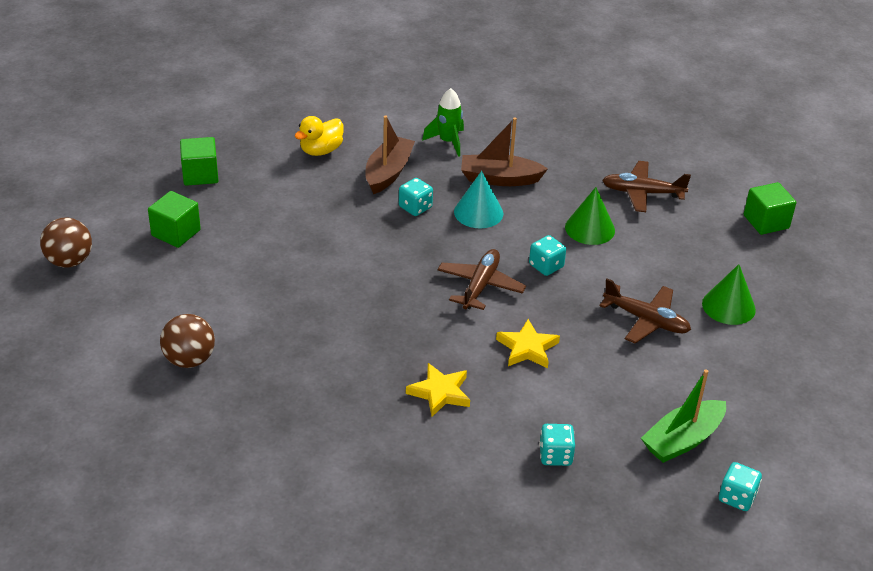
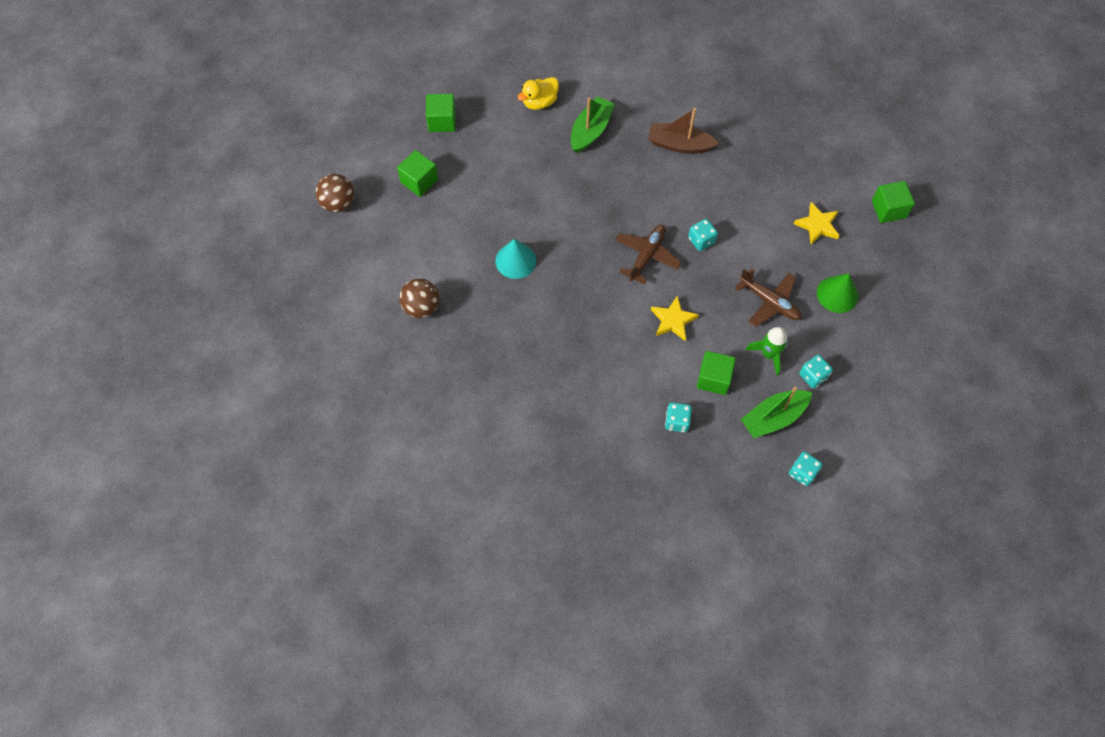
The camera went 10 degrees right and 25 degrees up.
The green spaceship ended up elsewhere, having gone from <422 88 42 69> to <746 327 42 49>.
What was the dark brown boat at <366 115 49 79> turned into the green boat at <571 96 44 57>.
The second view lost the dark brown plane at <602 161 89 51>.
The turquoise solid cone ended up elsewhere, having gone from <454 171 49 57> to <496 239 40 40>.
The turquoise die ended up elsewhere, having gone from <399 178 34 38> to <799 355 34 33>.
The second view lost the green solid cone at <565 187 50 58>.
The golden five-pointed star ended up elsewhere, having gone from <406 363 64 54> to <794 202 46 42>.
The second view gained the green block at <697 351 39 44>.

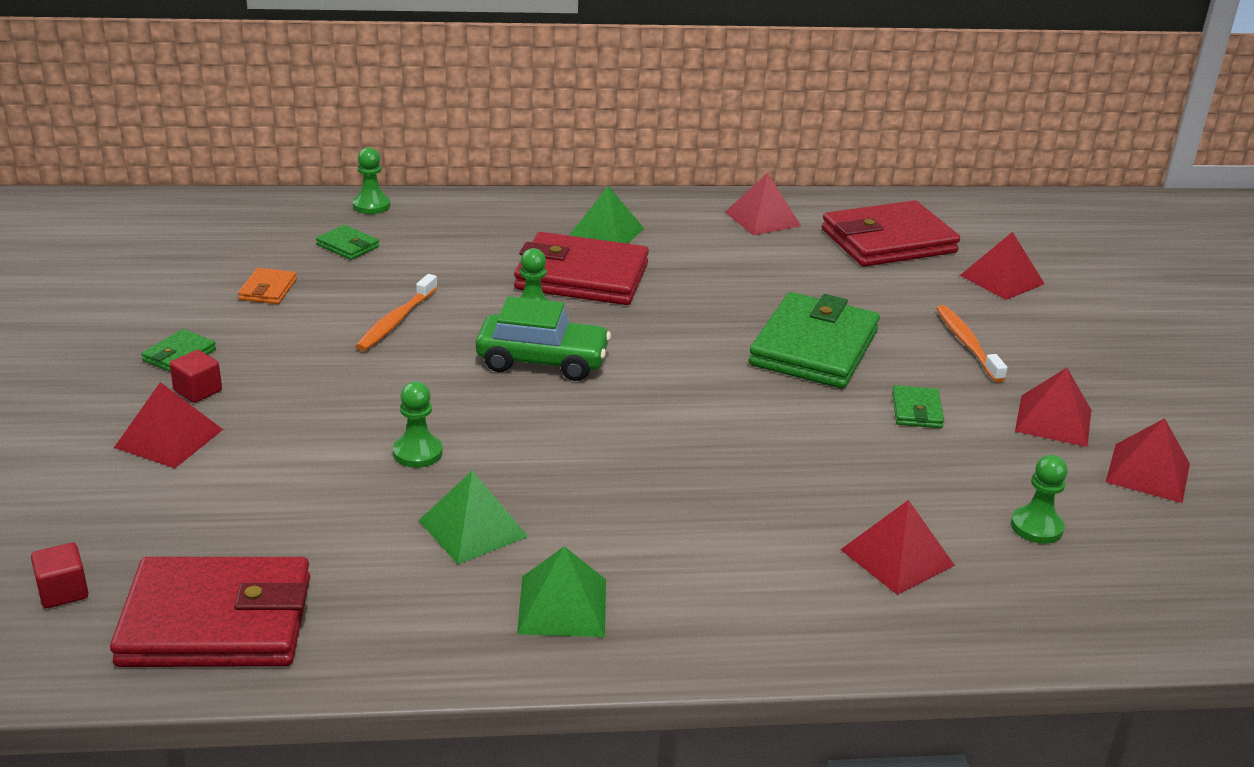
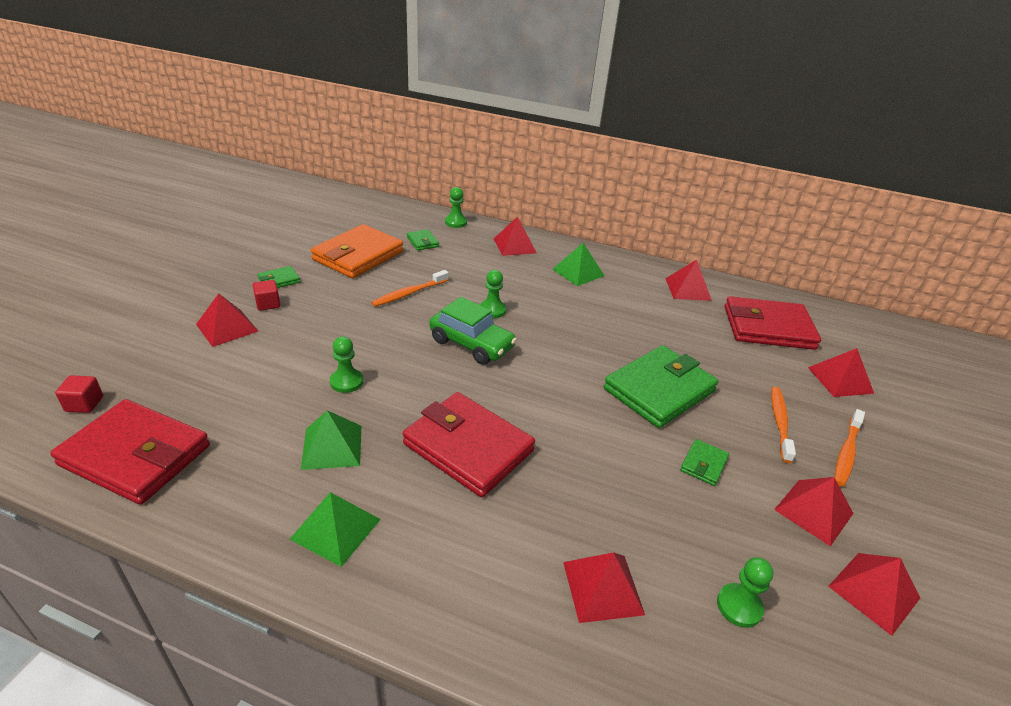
The camera went 25 degrees right and 5 degrees up.
The scarlet wallet ended up elsewhere, having gone from <514 232 135 73> to <403 392 132 105>.
The size of the orange wallet at <238 268 59 36> changed by a factor of 2.29.
The second view gained the scarlet solid pyramid at <494 217 43 39>.
The second view gained the orange tooth brush at <835 409 30 78>.

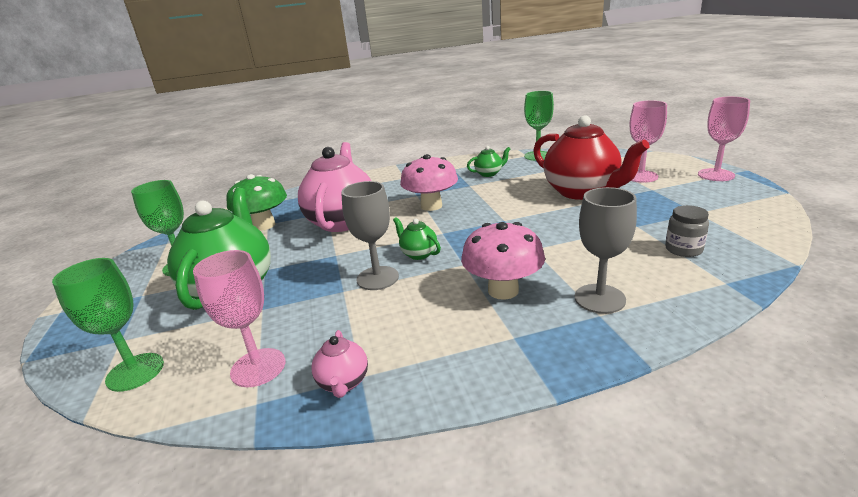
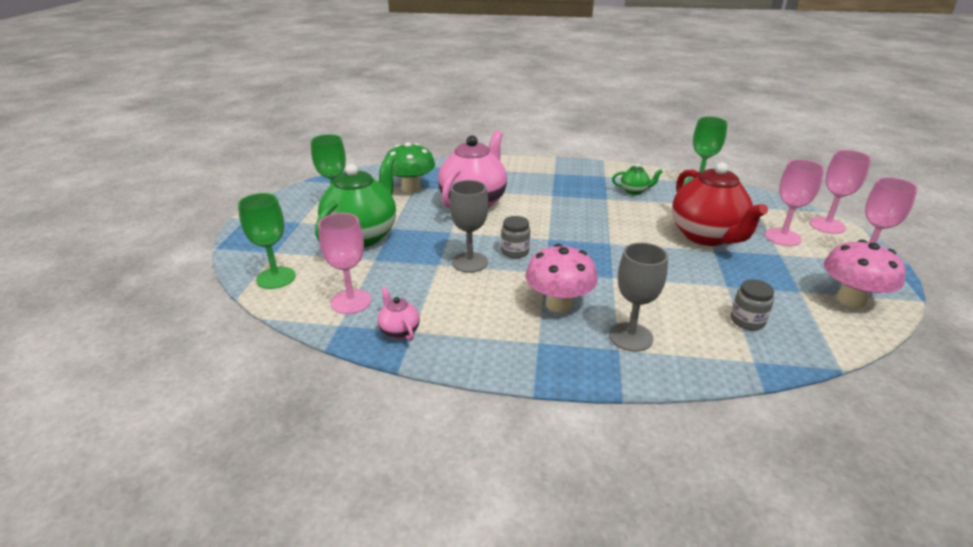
The camera went 20 degrees right and 5 degrees up.
The rosy mushroom ended up elsewhere, having gone from <400 154 58 57> to <824 240 82 68>.
Where the green tea pot stood at <393 217 48 43>, the ash-grey jar came to stand at <501 216 29 42>.
The rosy tea pot at <311 330 57 68> ended up facing another way, 135 degrees clockwise from before.
The second view gained the rosy wine glass at <809 150 62 84>.

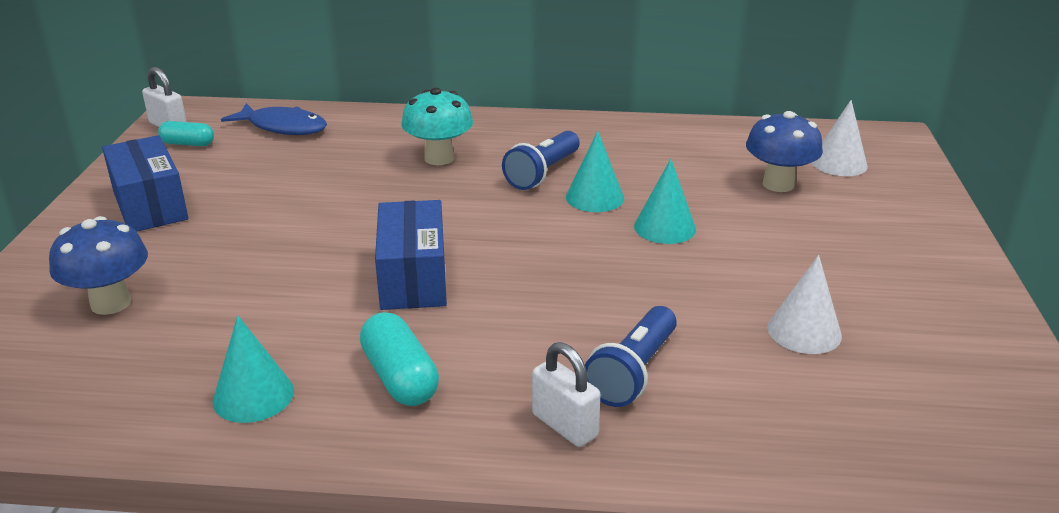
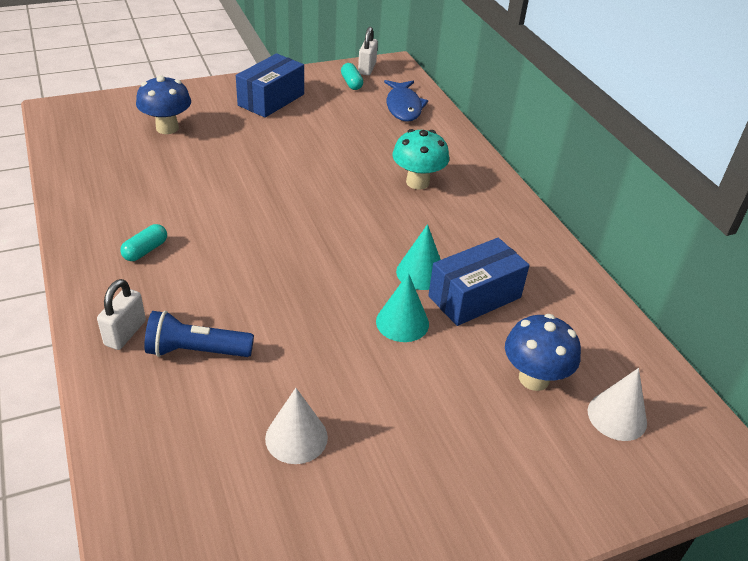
The camera went 60 degrees right and 10 degrees up.
The second view lost the cobalt torch at <502 131 78 59>.
The cobalt parcel ended up elsewhere, having gone from <375 200 72 110> to <428 238 102 88>.
The size of the turquoise pill at <360 312 79 94> changed by a factor of 0.66.
The second view lost the turquoise solid cone at <213 316 81 107>.

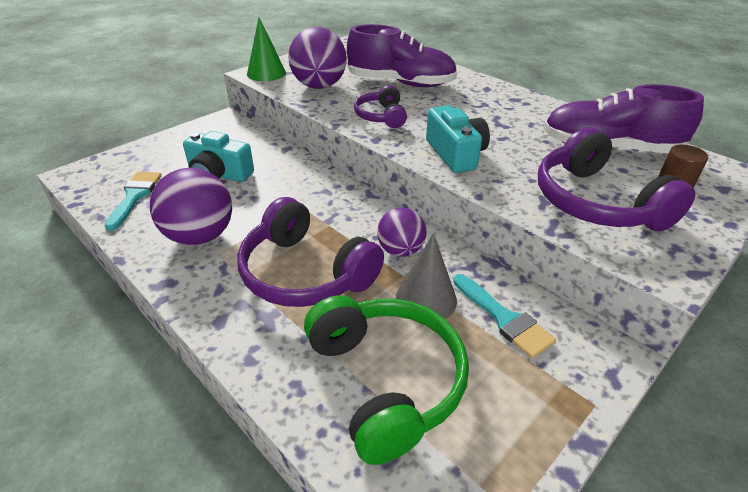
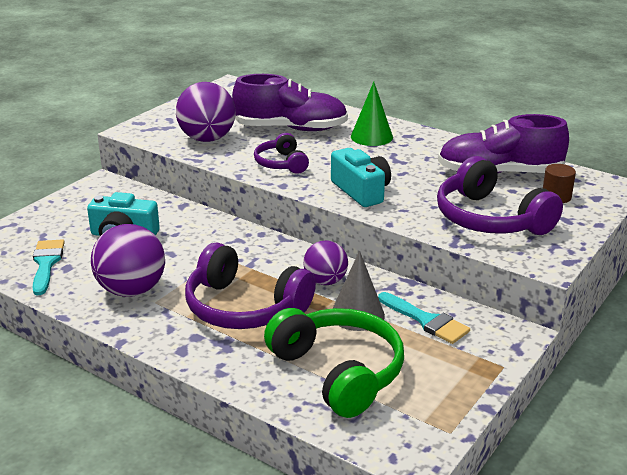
The camera went 10 degrees left and 10 degrees down.
The green solid cone ended up elsewhere, having gone from <247 17 39 64> to <351 82 42 64>.

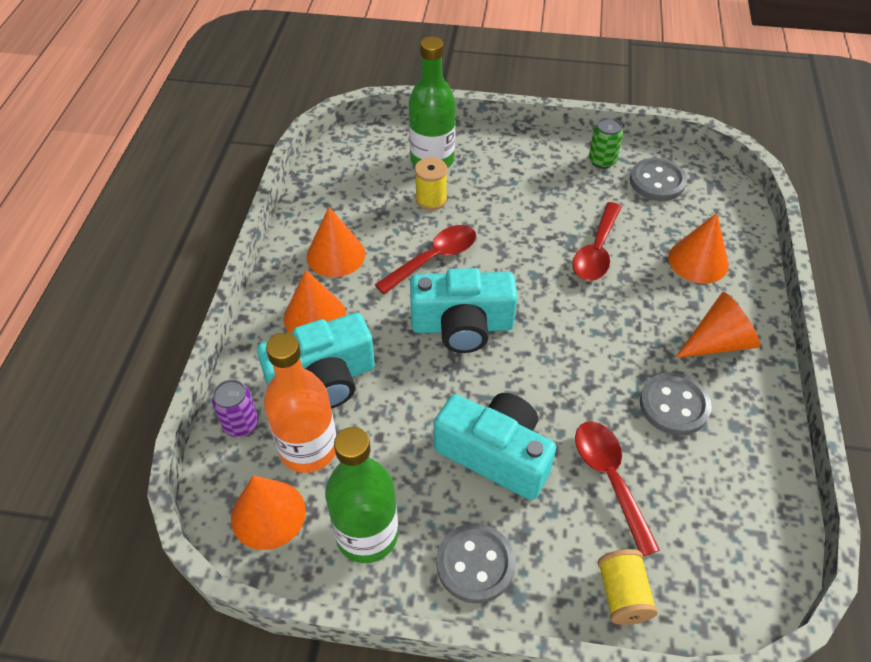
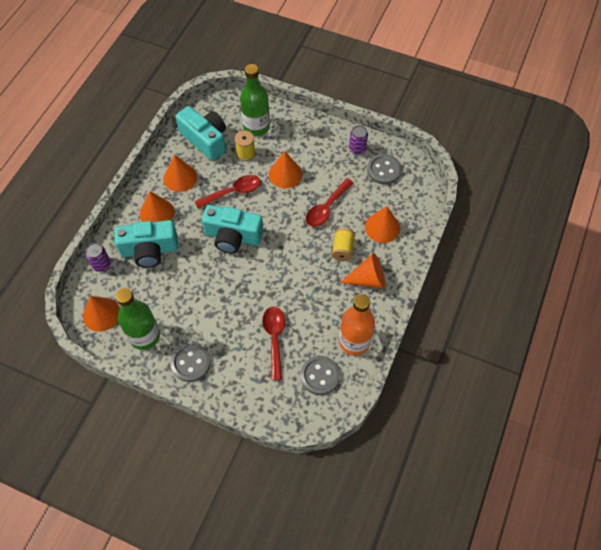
The camera went 15 degrees right and 10 degrees up.
What was the green can at <589 118 34 51> turned into the royal purple can at <349 125 19 30>.
The orange bottle ended up elsewhere, having gone from <264 333 72 140> to <339 294 36 61>.
The ash-grey button ended up elsewhere, having gone from <640 372 72 64> to <301 356 39 39>.
The turquoise compact camera ended up elsewhere, having gone from <434 393 122 107> to <176 106 50 55>.
The golden spool ended up elsewhere, having gone from <598 549 60 76> to <332 228 23 33>.
The second view gained the orange solid cone at <269 151 33 37>.

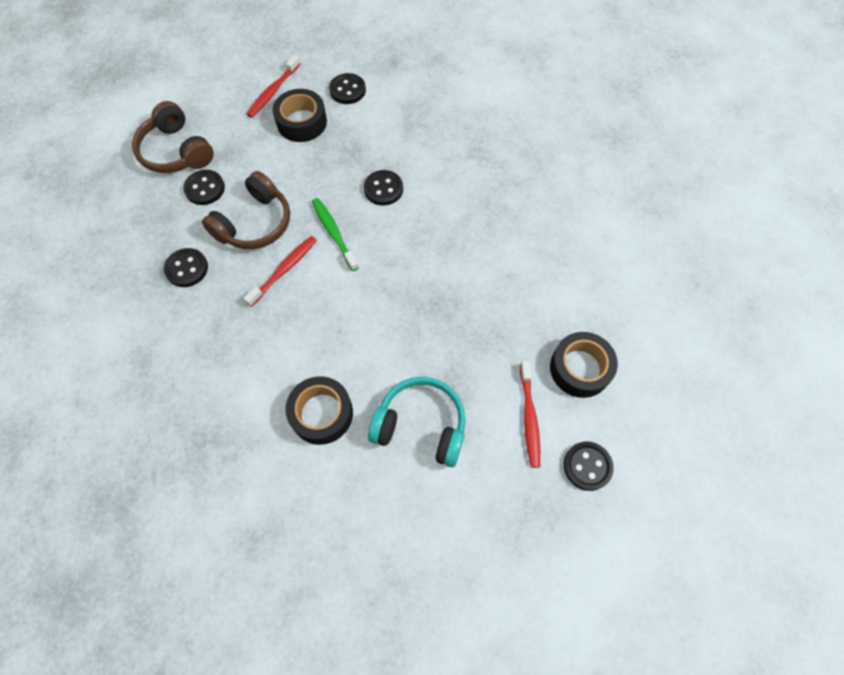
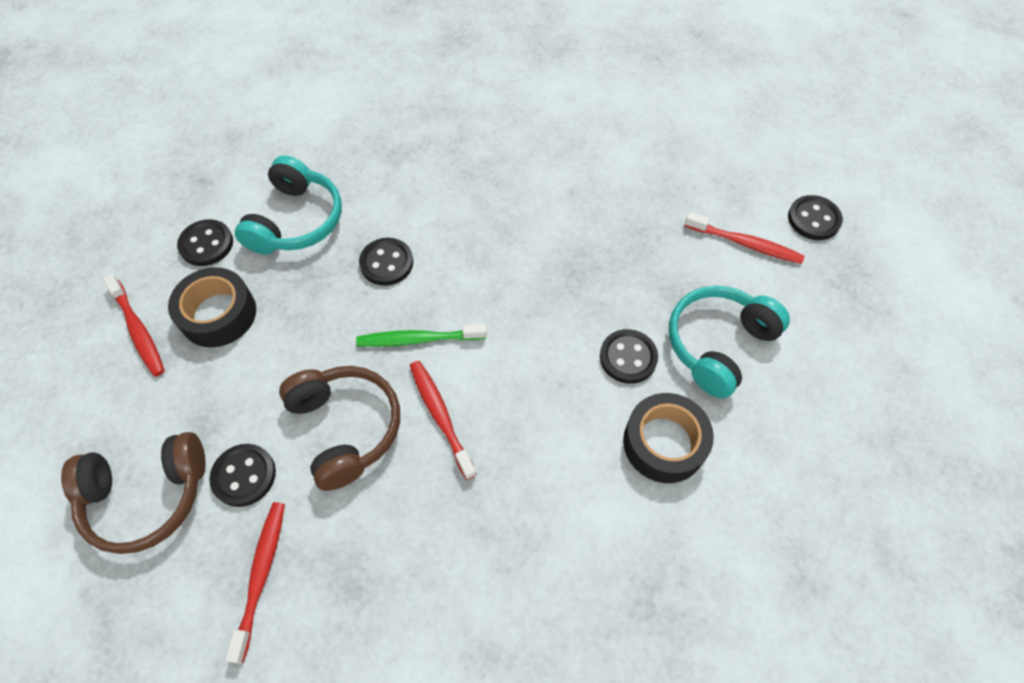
The camera went 65 degrees left and 5 degrees down.
The ebony button ended up elsewhere, having gone from <164 248 44 39> to <600 329 58 55>.
The second view lost the ebony roll of tape at <550 332 68 66>.
The second view gained the turquoise over-ear headphones at <235 155 107 99>.
The second view gained the scarlet tooth brush at <225 502 60 162>.

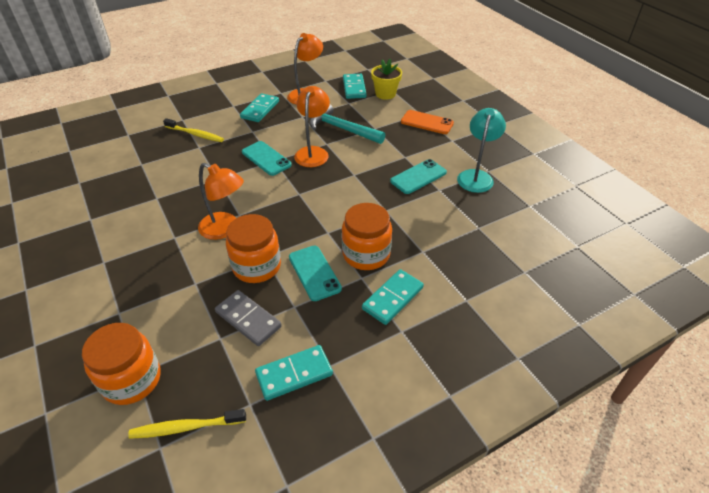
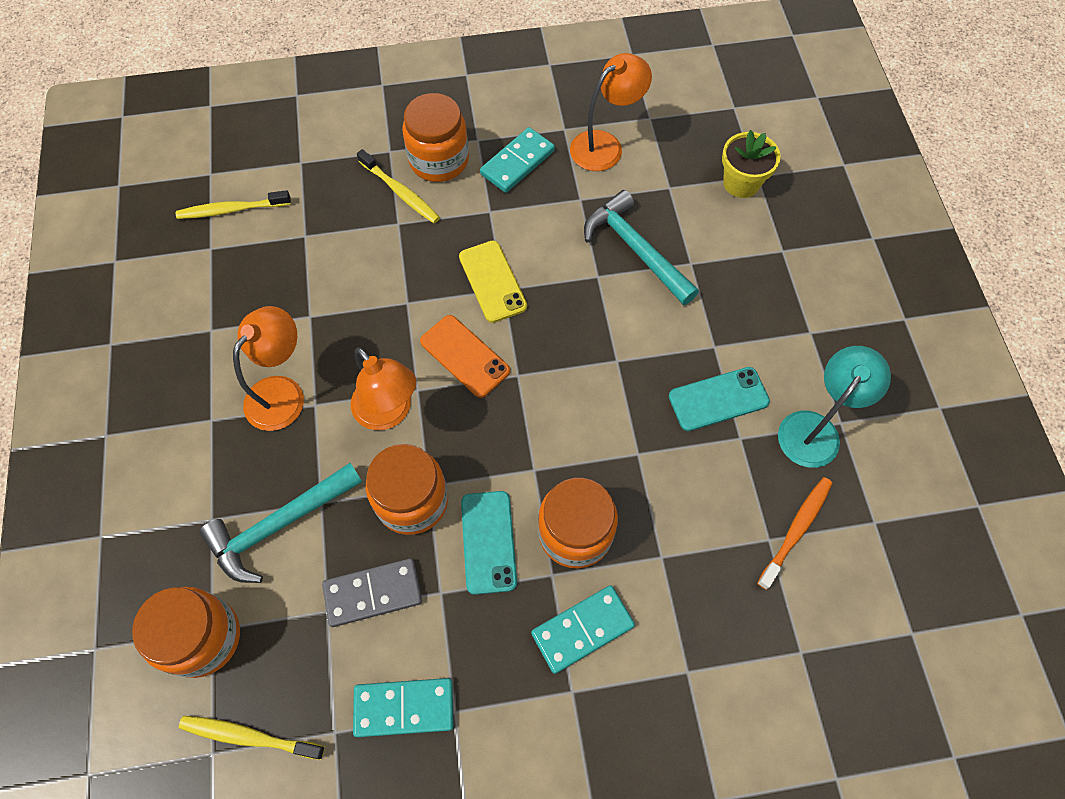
The camera went 20 degrees right and 20 degrees up.
The second view lost the turquoise domino at <343 74 23 25>.
The orange reading lamp ended up elsewhere, having gone from <294 86 36 81> to <233 306 71 125>.
The orange smartphone ended up elsewhere, having gone from <401 110 53 24> to <420 315 90 83>.
What was the turquoise smartphone at <242 141 50 35> turned into the golden smartphone at <459 241 68 82>.
The ash-grey domino at <215 290 67 56> ended up facing another way, 75 degrees counterclockwise from before.
The second view gained the orange jar at <402 93 67 89>.
The second view gained the golden tooth brush at <176 190 115 29>.
The second view gained the turquoise carpenter's hammer at <199 463 163 120>.
The second view gained the orange tooth brush at <757 477 76 113>.

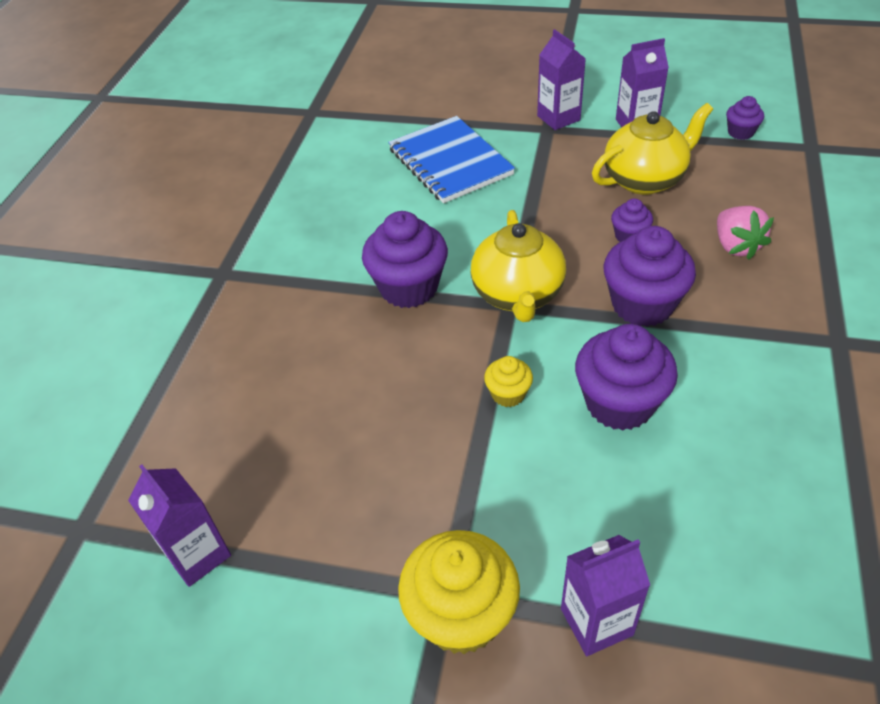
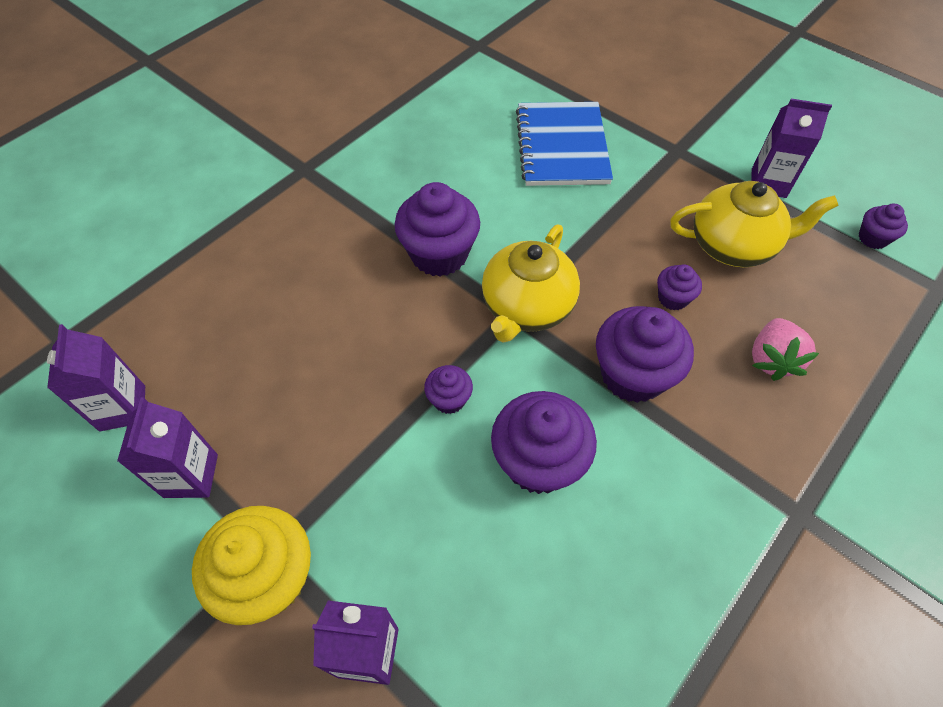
The camera went 25 degrees right and 10 degrees up.
The royal purple milk carton ended up elsewhere, having gone from <537 29 49 101> to <117 397 101 101>.
What was the golden fairy cake at <484 356 49 51> turned into the royal purple fairy cake at <424 365 49 49>.

